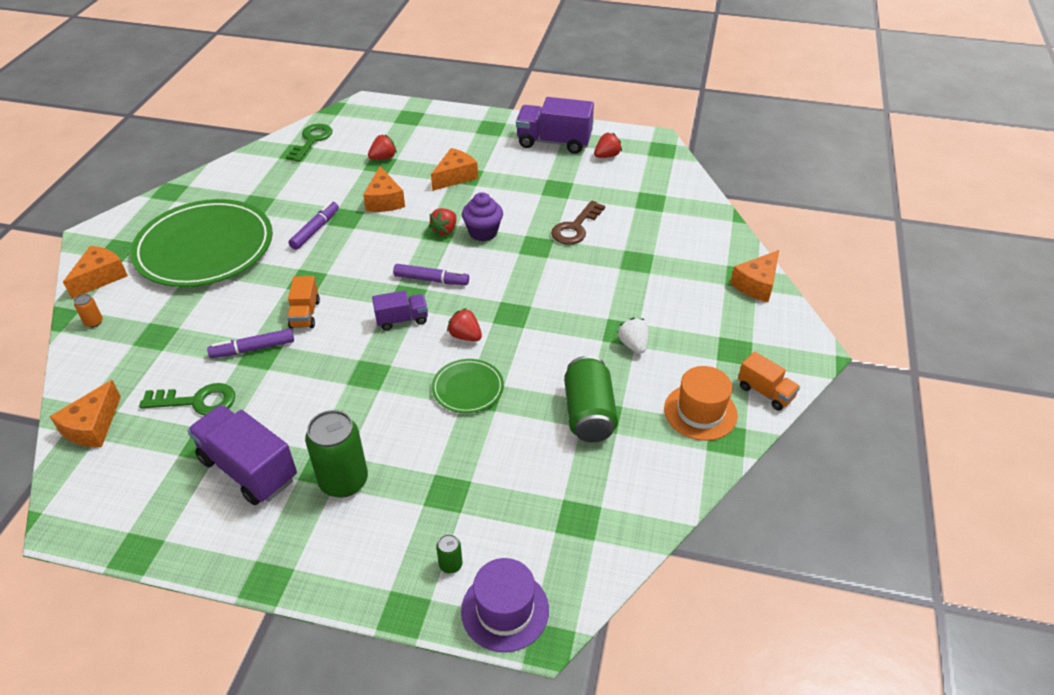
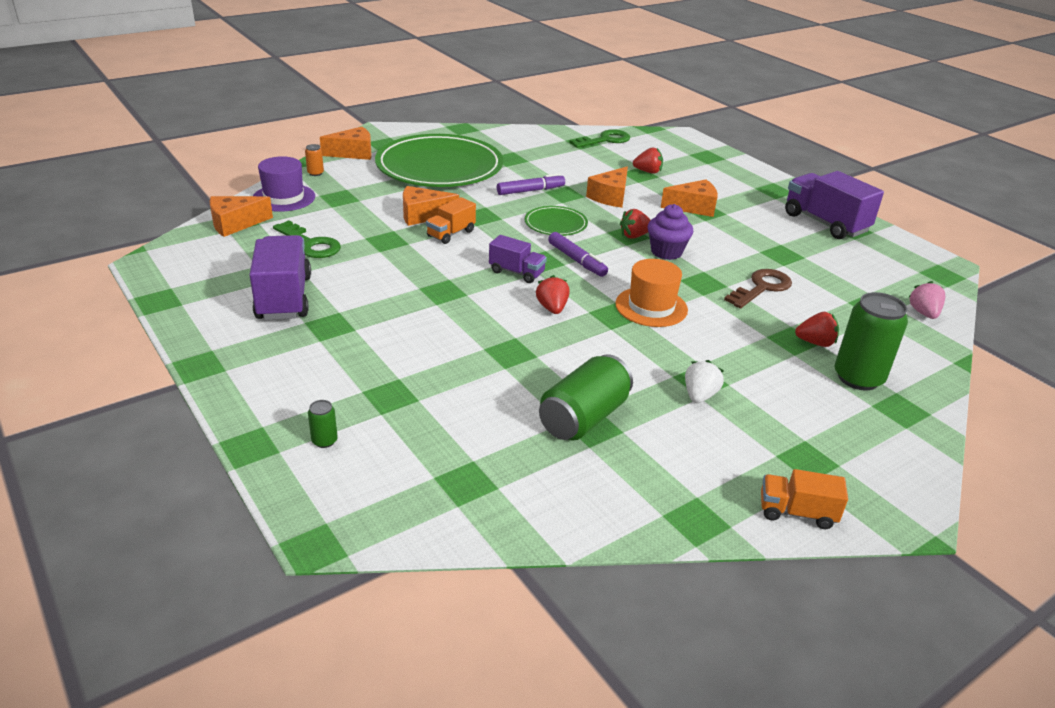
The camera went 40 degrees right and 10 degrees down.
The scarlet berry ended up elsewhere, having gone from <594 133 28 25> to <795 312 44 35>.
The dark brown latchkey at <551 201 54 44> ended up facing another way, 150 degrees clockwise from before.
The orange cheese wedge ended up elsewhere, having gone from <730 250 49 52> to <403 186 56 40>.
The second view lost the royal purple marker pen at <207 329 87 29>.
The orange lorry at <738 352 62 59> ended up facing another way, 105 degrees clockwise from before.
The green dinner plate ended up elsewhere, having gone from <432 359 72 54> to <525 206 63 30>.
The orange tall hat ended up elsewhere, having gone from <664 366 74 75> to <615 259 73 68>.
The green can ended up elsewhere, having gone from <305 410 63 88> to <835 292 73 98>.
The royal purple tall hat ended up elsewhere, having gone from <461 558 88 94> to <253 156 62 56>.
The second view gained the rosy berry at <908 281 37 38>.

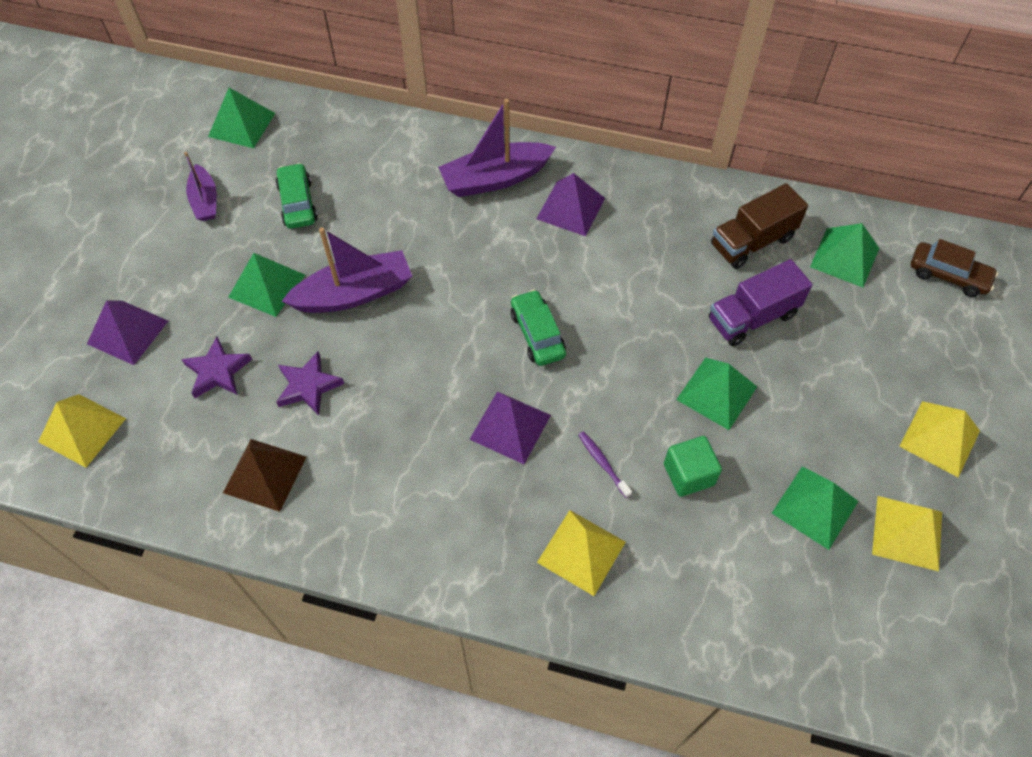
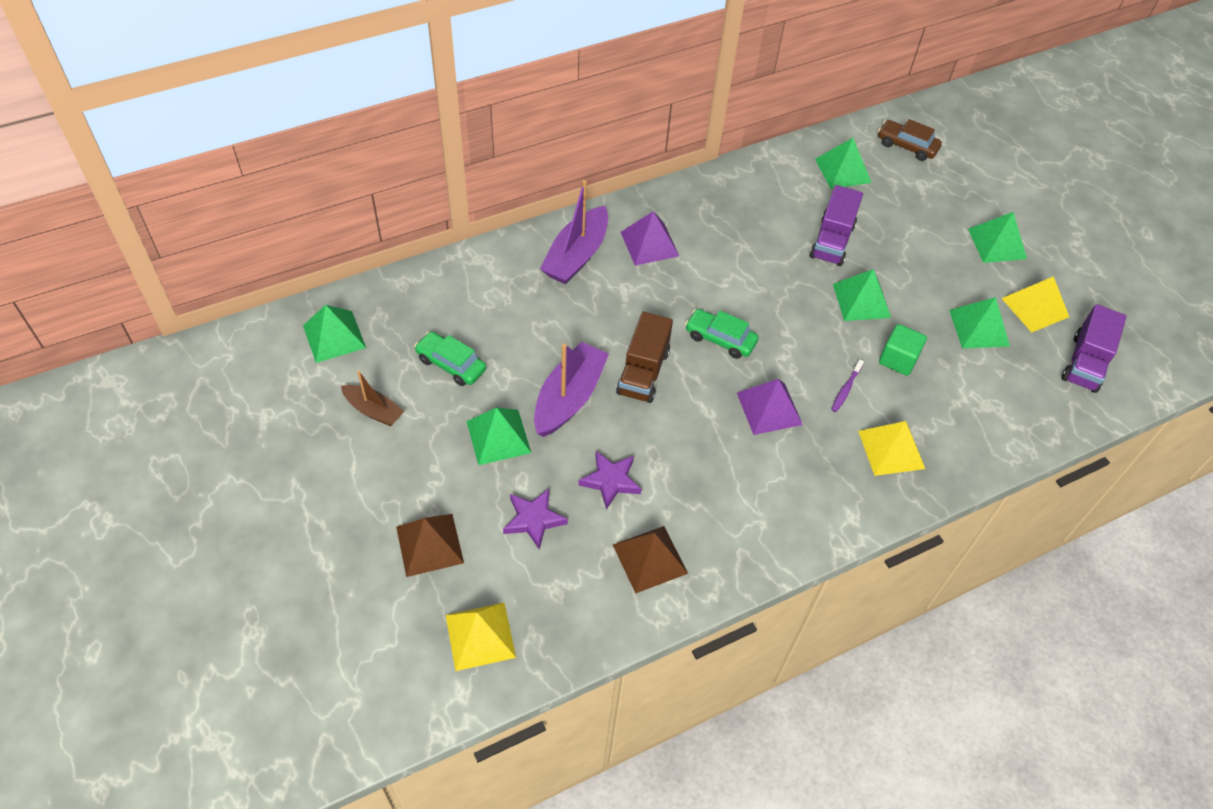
The camera went 45 degrees left and 5 degrees down.
What was the royal purple boat at <184 152 32 69> turned into the dark brown boat at <341 370 63 56>.
The dark brown lorry ended up elsewhere, having gone from <711 183 97 86> to <616 312 57 91>.
The dark brown toy car at <911 239 87 58> ended up facing another way, 135 degrees counterclockwise from before.
What was the royal purple solid pyramid at <87 300 81 65> turned into the dark brown solid pyramid at <396 514 68 63>.
What was the golden solid pyramid at <899 401 81 77> turned into the green solid pyramid at <968 212 59 51>.
The royal purple tooth brush at <579 431 53 67> ended up facing another way, 75 degrees counterclockwise from before.
The second view gained the royal purple lorry at <1062 304 65 89>.

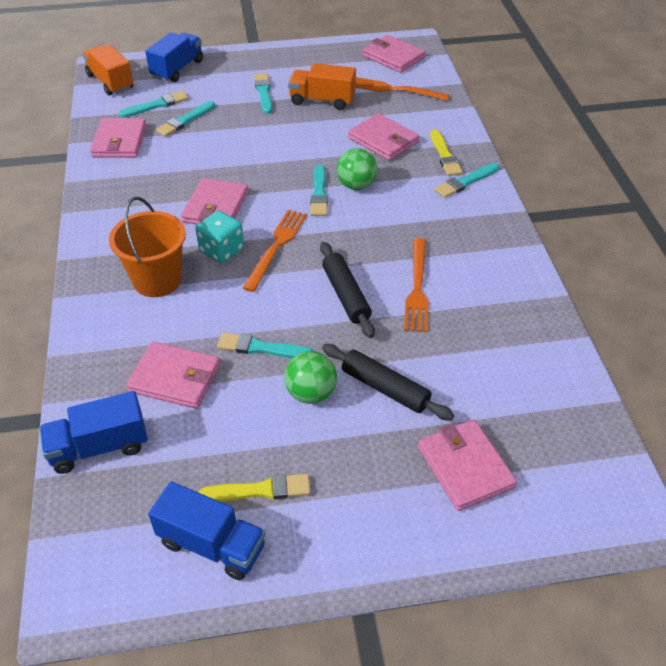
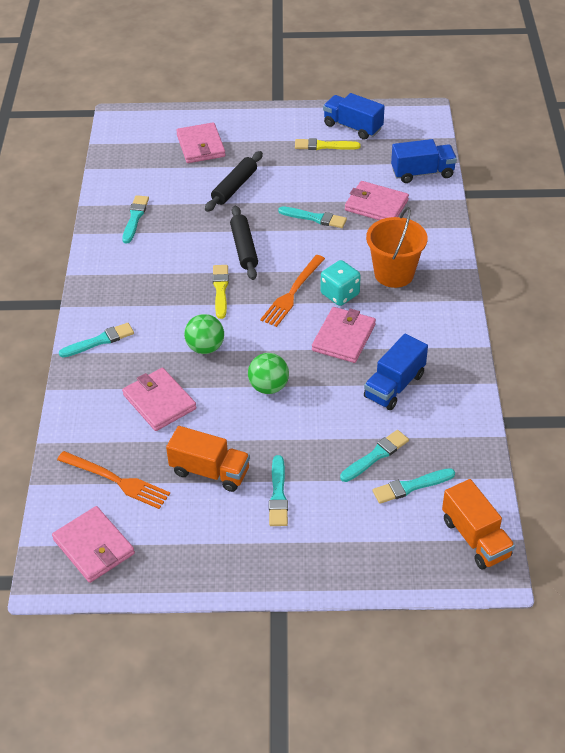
The camera went 170 degrees left and 0 degrees up.
The cobalt lorry ended up elsewhere, having gone from <145 32 58 50> to <364 334 64 76>.
The second view lost the rosy wallet at <90 118 57 40>.
The golden paint brush ended up elsewhere, having gone from <430 129 33 47> to <213 265 16 54>.
The turquoise paint brush ended up elsewhere, having gone from <310 165 18 51> to <122 195 27 49>.
The second view lost the orange fork at <404 238 25 94>.
The ebony rolling pin at <322 344 132 77> ended up facing another way, 75 degrees clockwise from before.
The green ball ended up elsewhere, having gone from <284 351 53 53> to <248 353 41 41>.

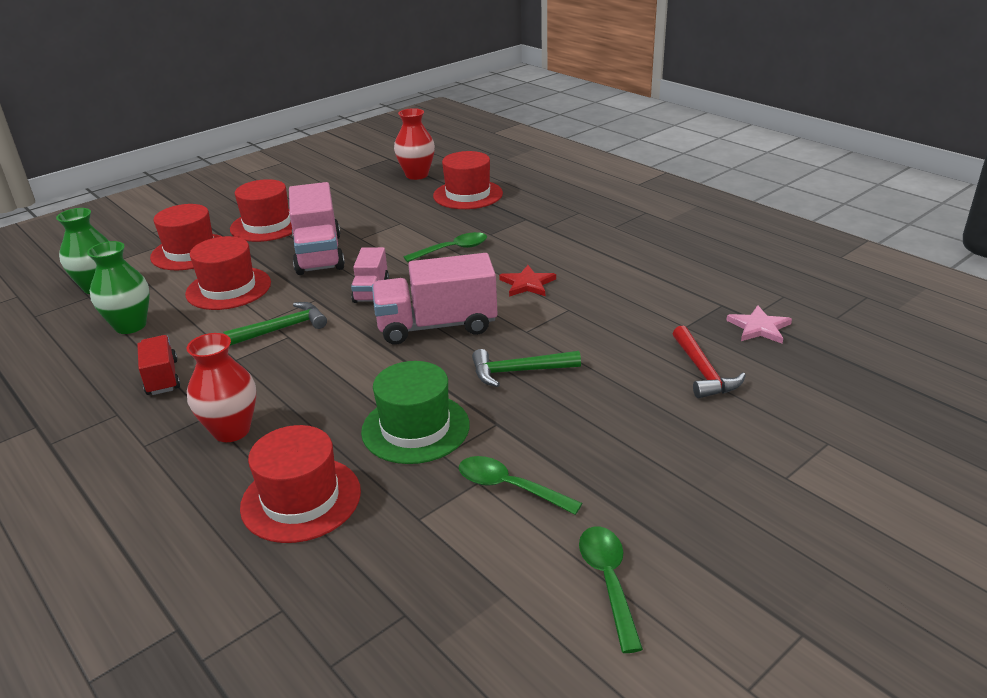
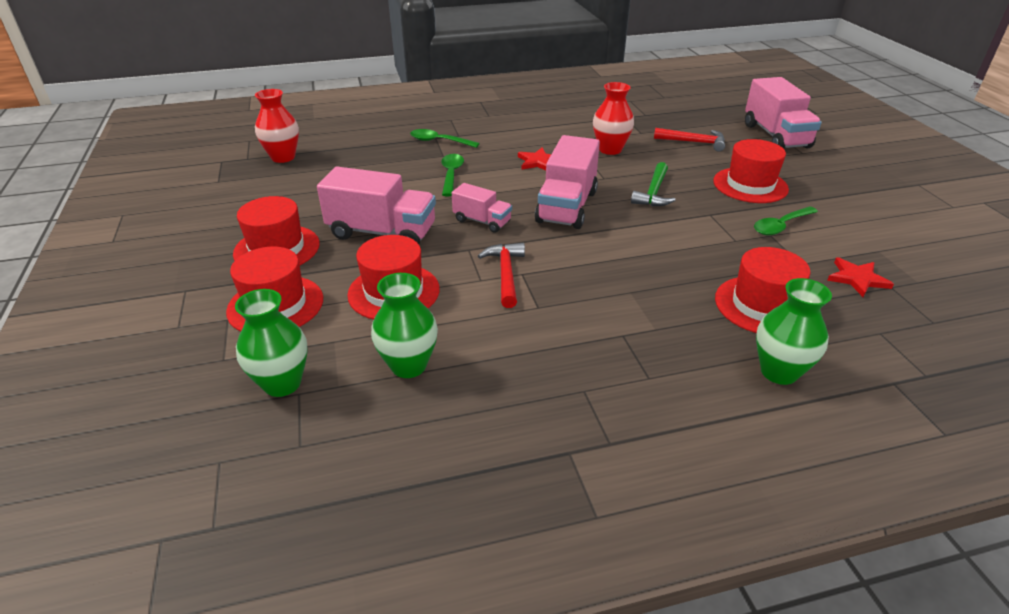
The camera went 65 degrees left and 5 degrees up.
The scarlet tall hat ended up elsewhere, having gone from <433 151 70 58> to <713 139 76 64>.
What was the green carpenter's hammer at <223 302 104 44> turned into the scarlet carpenter's hammer at <478 243 47 65>.
The second view lost the rosy five-pointed star at <726 305 66 38>.
The scarlet tall vase ended up elsewhere, having gone from <187 333 69 109> to <593 82 41 73>.
The second view lost the scarlet lorry at <137 335 43 60>.
The second view lost the green tall hat at <361 361 109 103>.
The green spoon ended up elsewhere, having gone from <579 526 64 127> to <410 129 70 19>.
The second view gained the rosy lorry at <745 77 77 72>.
The second view gained the scarlet five-pointed star at <827 258 67 39>.
The second view gained the green tall vase at <756 278 76 107>.

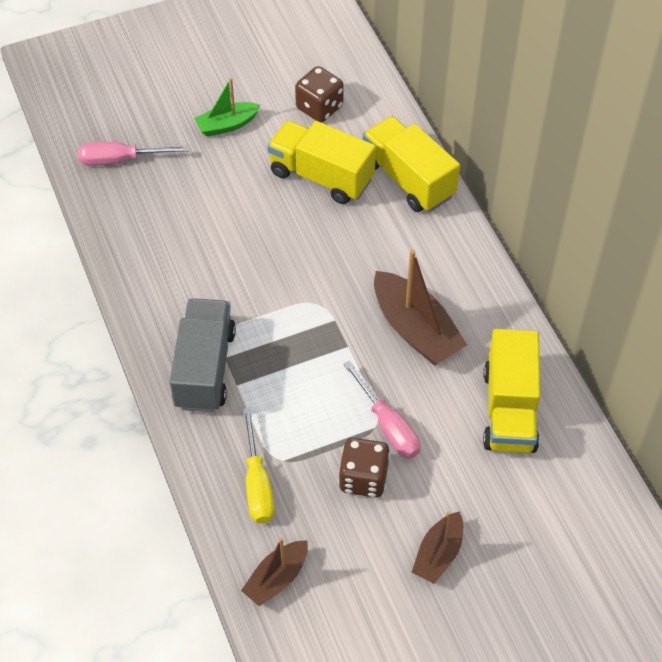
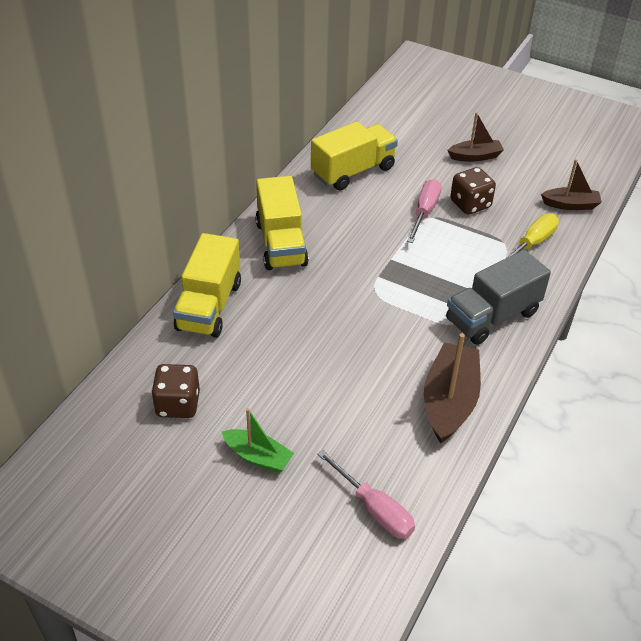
The camera went 130 degrees left and 10 degrees down.
The golden lorry ended up elsewhere, having gone from <267 121 109 83> to <255 176 54 94>.
The dark brown boat ended up elsewhere, having gone from <374 249 93 116> to <424 333 57 111>.

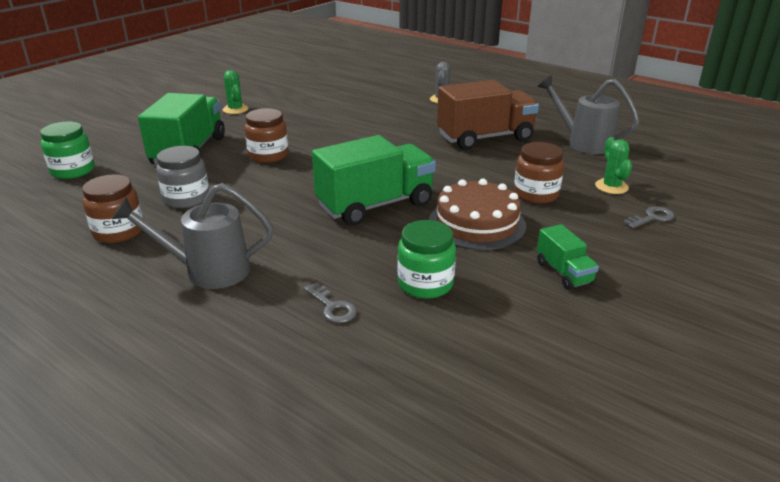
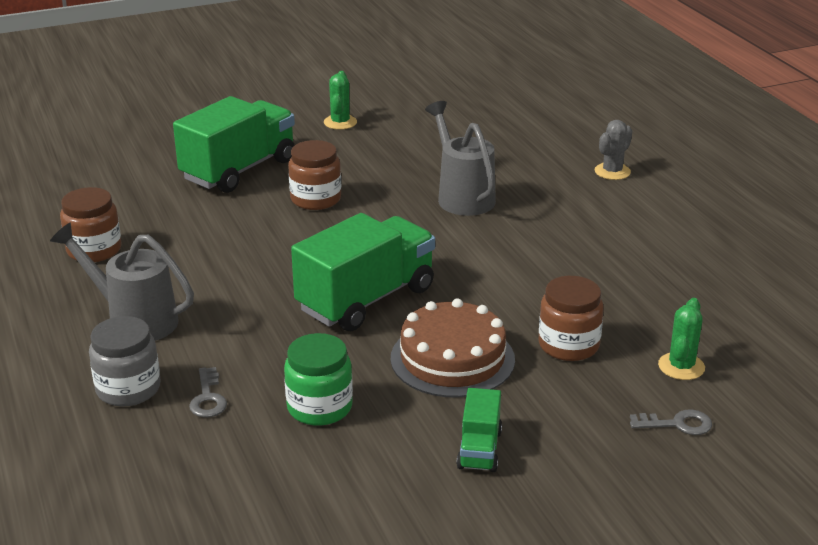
The camera went 30 degrees right and 0 degrees up.
The ash-grey sprinkling can ended up elsewhere, having gone from <537 75 103 79> to <425 101 71 115>.
The second view lost the dark brown lorry at <437 80 102 70>.
The second view lost the green jar at <40 121 55 58>.
The green lorry at <312 135 124 91> ended up facing another way, 45 degrees counterclockwise from before.
The ash-grey jar ended up elsewhere, having gone from <156 146 53 62> to <89 316 72 91>.

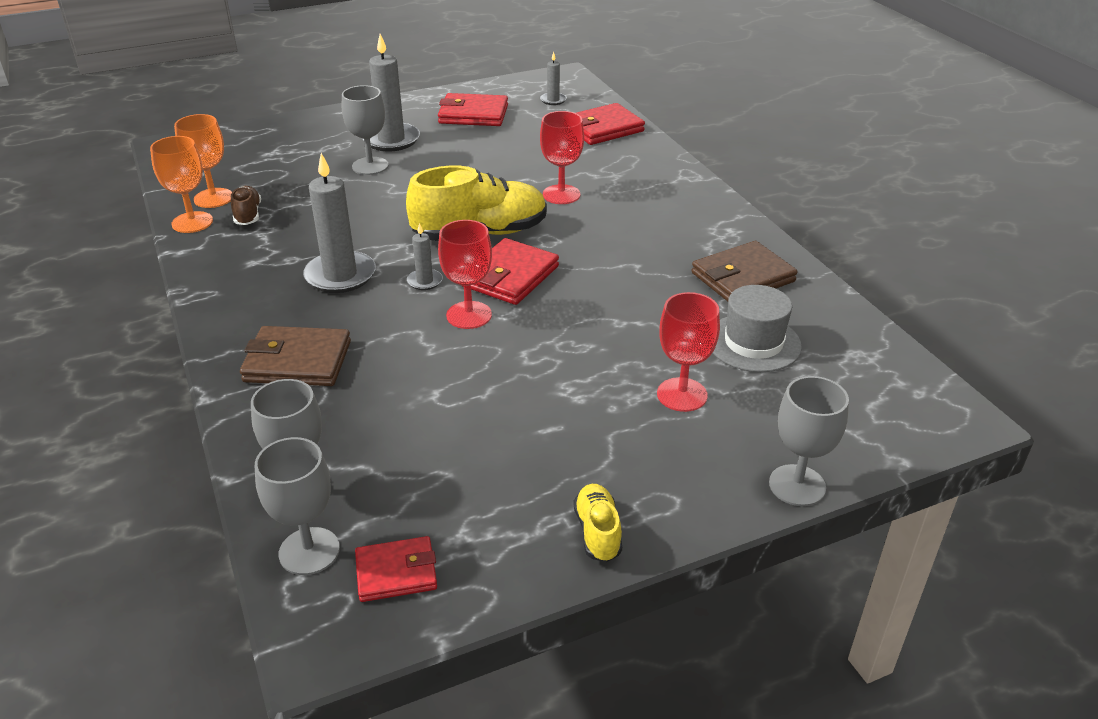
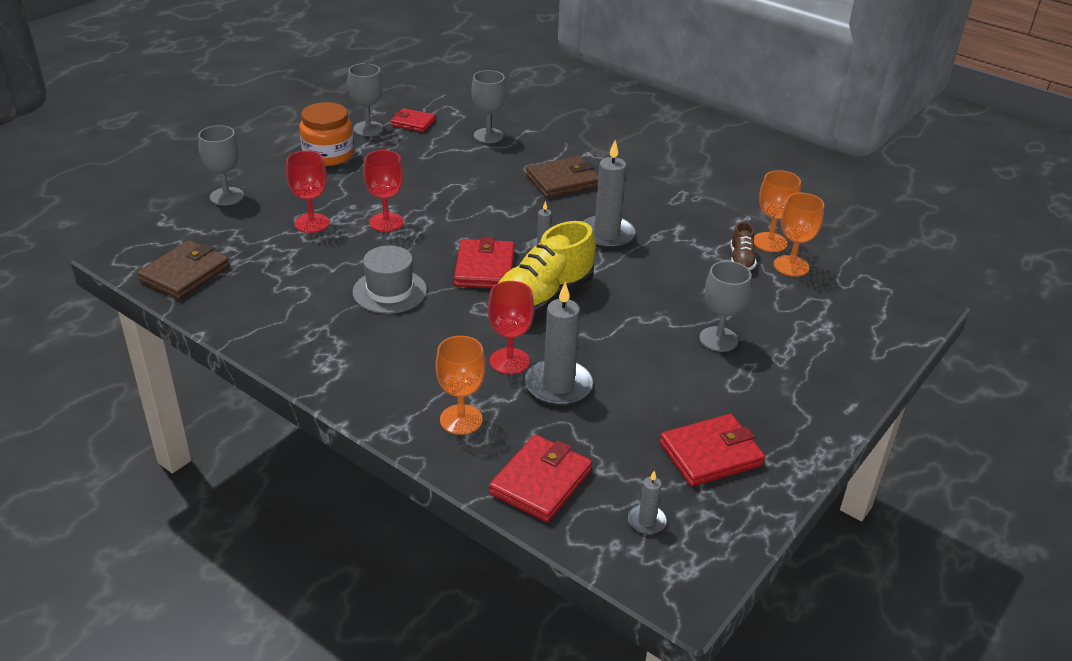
The camera went 150 degrees right and 0 degrees up.
The ash-grey pillar candle ended up elsewhere, having gone from <362 34 58 117> to <525 282 68 124>.
The dark brown shoe at <231 186 30 39> ended up facing another way, 45 degrees clockwise from before.
The scarlet wine glass ended up elsewhere, having gone from <438 220 54 109> to <363 150 40 82>.
The dark brown wallet ended up elsewhere, having gone from <692 241 106 60> to <137 240 93 59>.
The ash-grey tall hat ended up elsewhere, having gone from <713 285 89 87> to <353 245 74 69>.
The ash-grey wine glass ended up elsewhere, having gone from <255 437 85 138> to <348 63 35 73>.
Where the golden shoe stood at <574 484 48 78>, the orange jar came to stand at <300 102 54 64>.
The scarlet wallet at <355 536 82 66> ended up facing another way, 60 degrees clockwise from before.
The second view gained the orange wine glass at <436 336 50 99>.

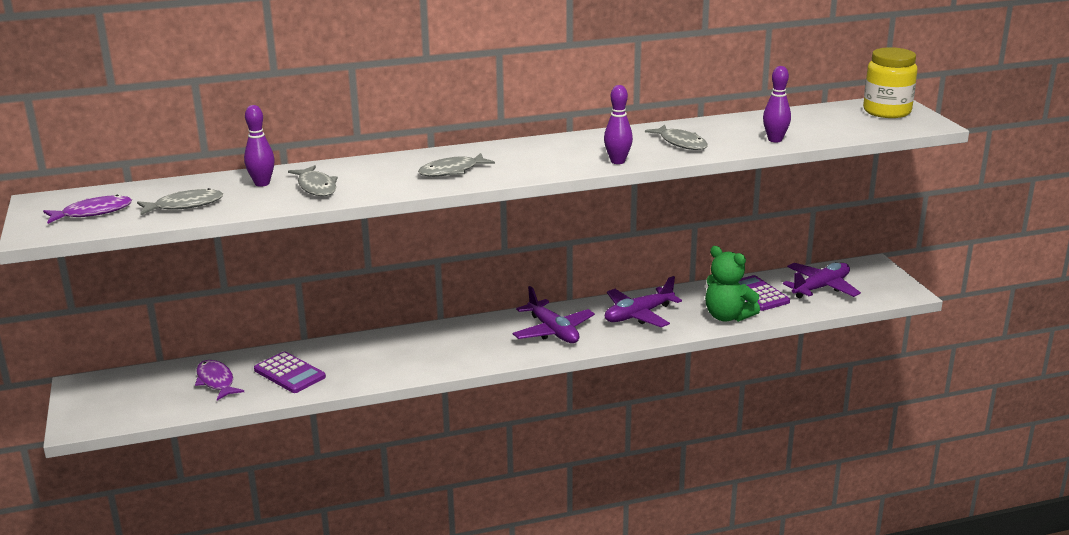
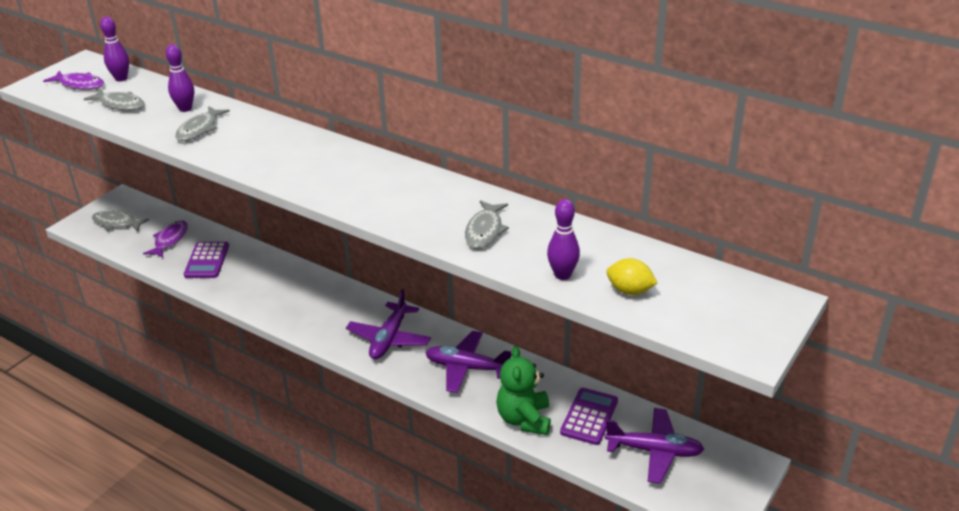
The camera went 50 degrees right and 10 degrees up.
The second view lost the golden jar at <863 47 55 71>.
The royal purple skittle ended up elsewhere, having gone from <604 85 29 79> to <100 17 29 64>.
The ash-grey fish ended up elsewhere, having gone from <418 153 77 24> to <92 211 57 20>.
The second view gained the golden toy lemon at <606 258 52 37>.

